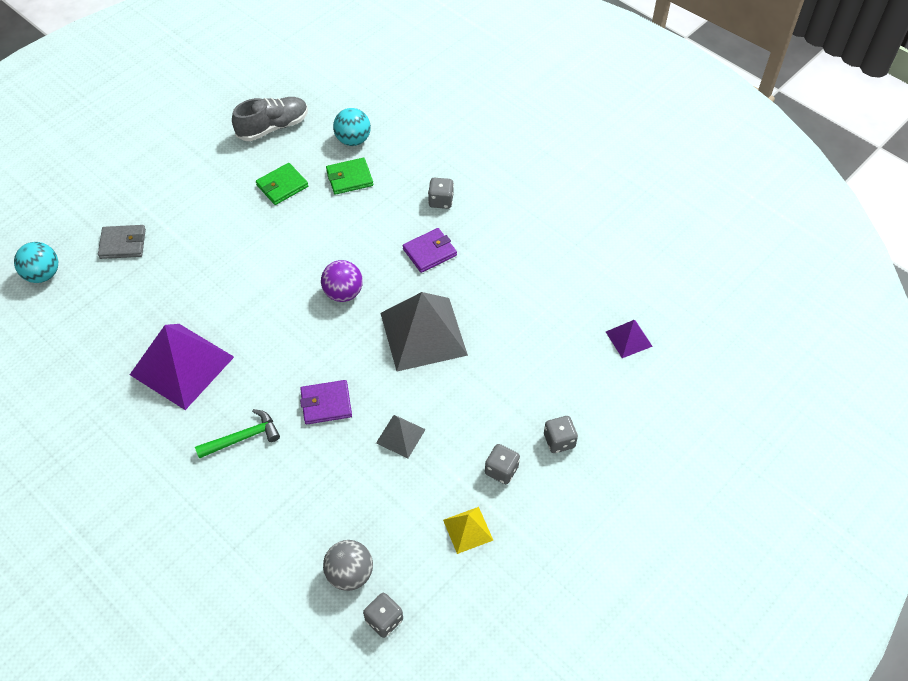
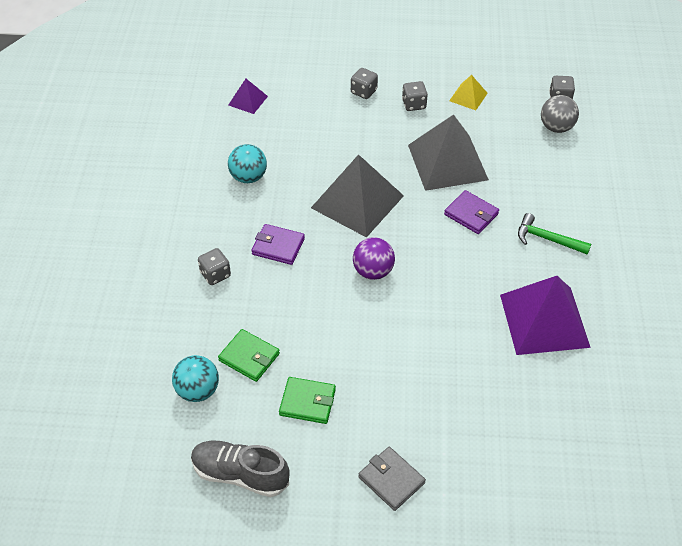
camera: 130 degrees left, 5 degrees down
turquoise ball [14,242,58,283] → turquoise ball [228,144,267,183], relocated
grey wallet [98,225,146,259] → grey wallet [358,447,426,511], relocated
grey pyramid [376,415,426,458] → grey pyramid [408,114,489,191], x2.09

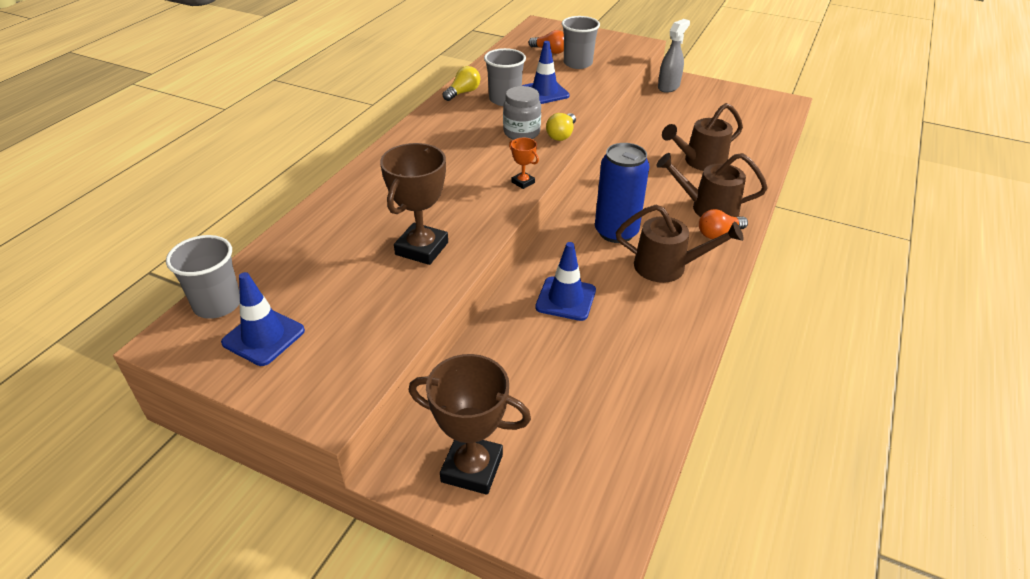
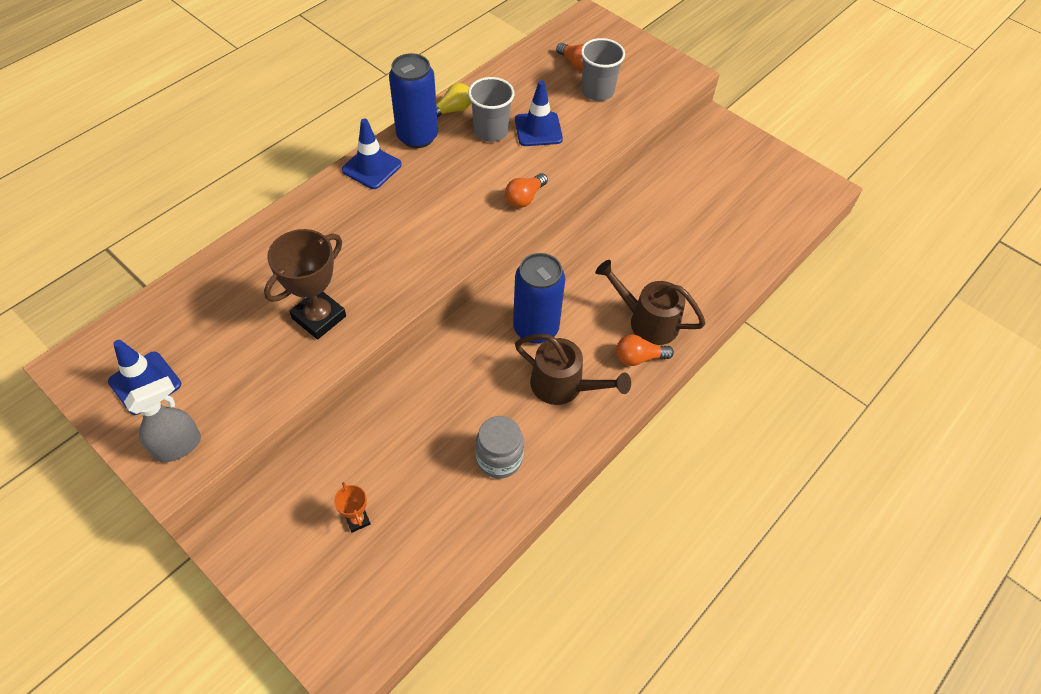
camera: 15 degrees right, 15 degrees up
grey cup [166,235,240,319] → -
brown trophy [409,354,531,495] → -
brown watering can [662,103,743,171] → -
- → blue can [389,53,438,148]
grey jar [503,86,541,140] → grey jar [476,416,524,478], relocated
orange trophy [509,138,539,189] → orange trophy [334,482,371,533], relocated
blue traffic cone [535,242,596,321] → blue traffic cone [342,119,402,189], relocated
grey spray bottle [658,19,690,93] → grey spray bottle [124,376,201,462], relocated
yellow light bulb [546,113,576,141] → orange light bulb [505,173,548,208]

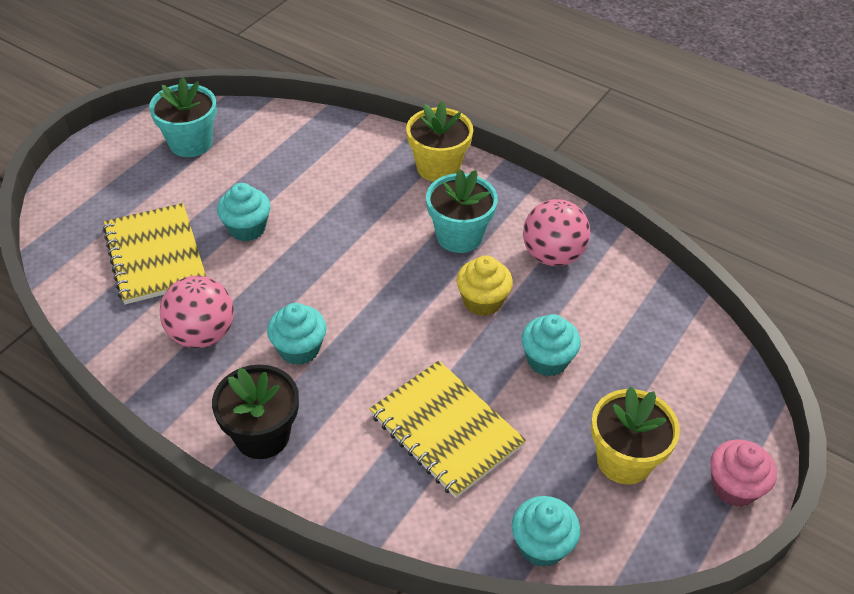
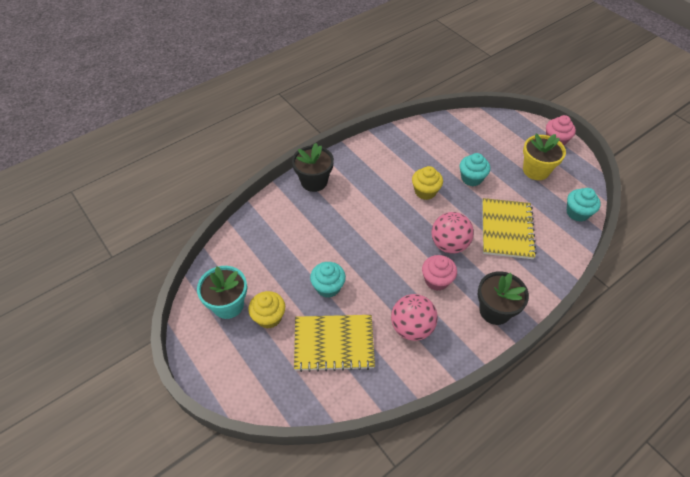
camera: 70 degrees left, 5 degrees up
turquoise flower pot [426,169,498,253] → -
- → yellow cupcake [248,291,285,329]
pink ball [523,199,590,266] → pink ball [431,212,474,253], relocated
turquoise cupcake [267,303,327,365] → pink cupcake [422,255,457,291]
yellow flower pot [406,101,473,182] → black flower pot [292,143,334,192]
yellow notebook [370,360,526,498] → yellow notebook [482,198,537,259], 60 degrees counterclockwise

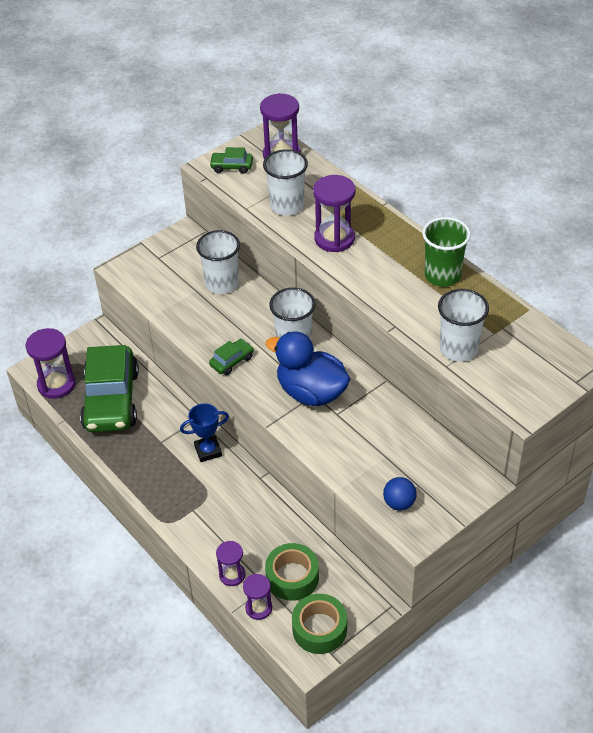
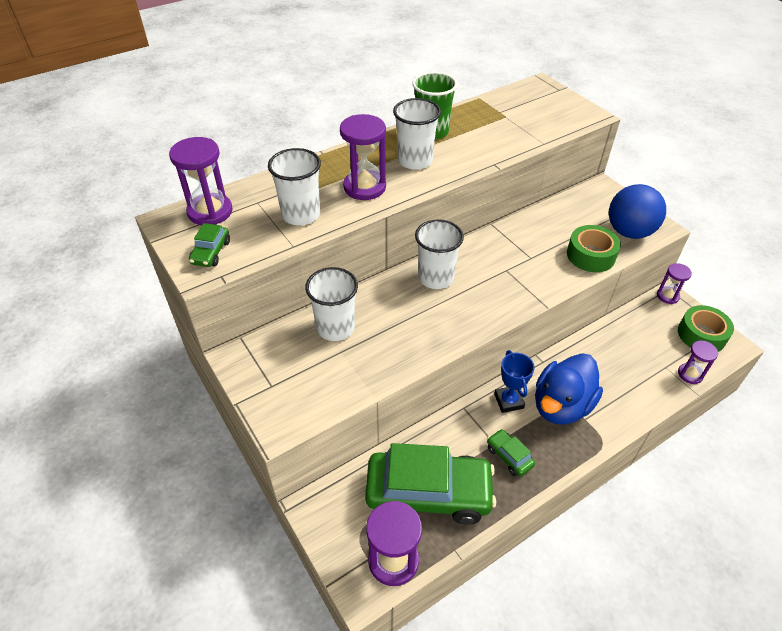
camera: 85 degrees left, 0 degrees up
green car [209,339,254,375] → green car [487,429,535,476], relocated
purple hourglass [216,541,245,586] → purple hourglass [657,263,692,304], relocated
green tape [265,543,319,601] → green tape [567,225,621,272], relocated
blue duck [266,331,350,406] → blue duck [535,353,603,425], relocated
white cup [438,289,489,362] → white cup [393,98,441,170], relocated
blue ball [383,477,417,511] → blue ball [609,184,666,239], x1.88

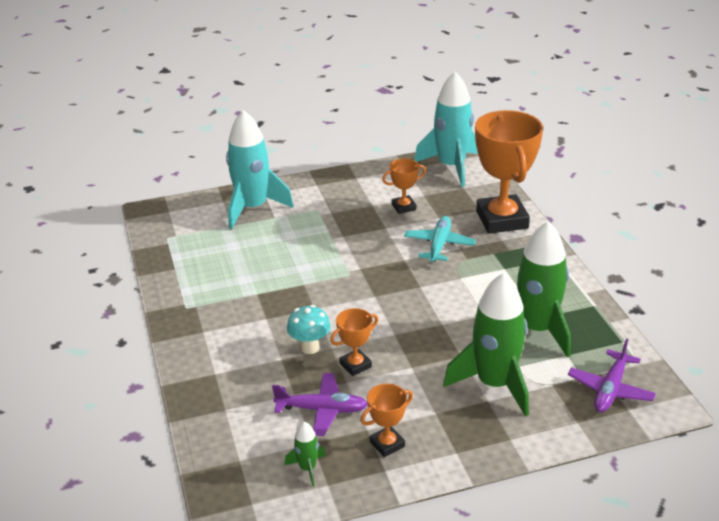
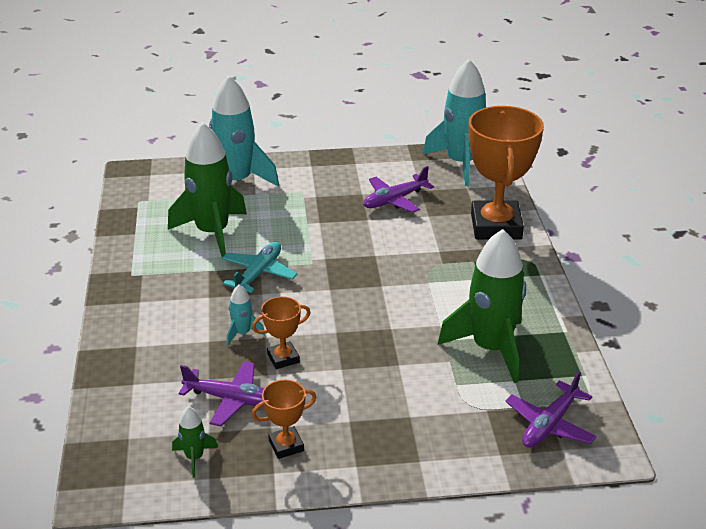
camera: 10 degrees right, 0 degrees up
turquoise plane [404,216,476,262] → turquoise plane [222,241,298,293], relocated
green rocket [443,273,529,416] → green rocket [168,122,247,257], relocated
turquoise mushroom [287,305,331,354] → turquoise rocket [227,285,265,345]
orange trophy [382,158,426,214] → purple plane [363,166,434,213]

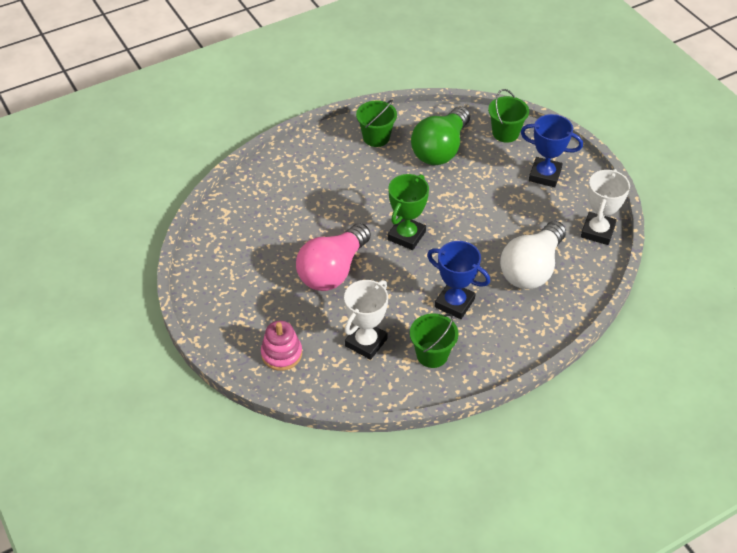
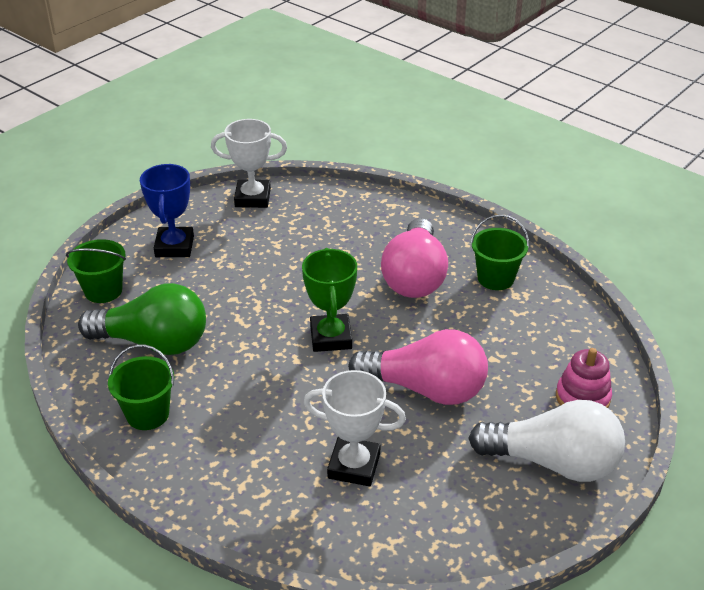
camera: 110 degrees left, 10 degrees down
white trophy [344,280,388,360] → white trophy [304,370,406,486], relocated
white light bulb [500,221,566,289] → white light bulb [468,400,625,482], relocated
blue trophy [427,241,490,319] → pink light bulb [381,218,448,298]
green trophy [388,174,429,250] → green trophy [302,248,357,352], 75 degrees clockwise

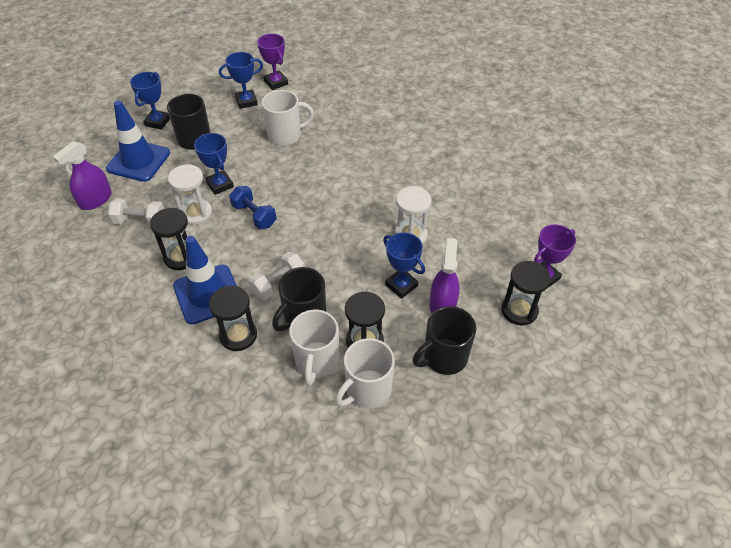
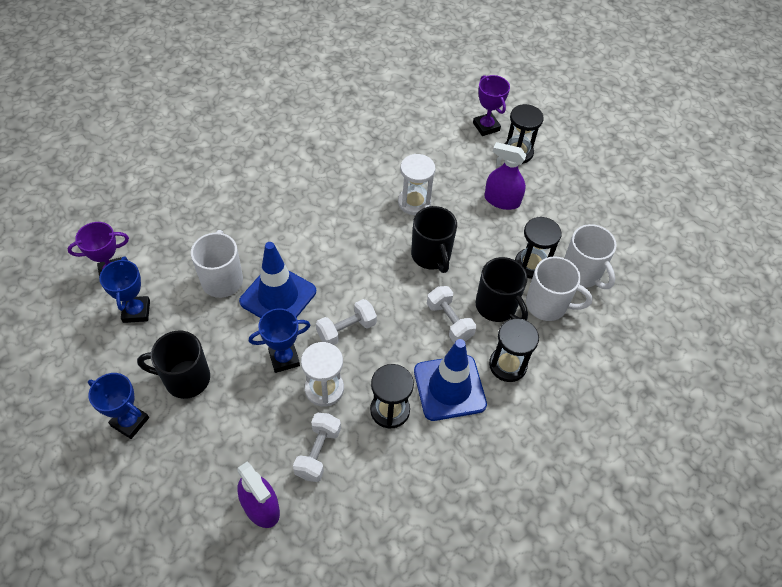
camera: 80 degrees left, 5 degrees up
blue trophy [383,232,425,299] → -
blue traffic cone [106,100,170,182] → blue traffic cone [239,242,316,318], relocated
black mug [413,306,476,375] → black mug [411,206,457,273], relocated
blue dumbbell [229,186,276,229] → white dumbbell [316,299,377,345]

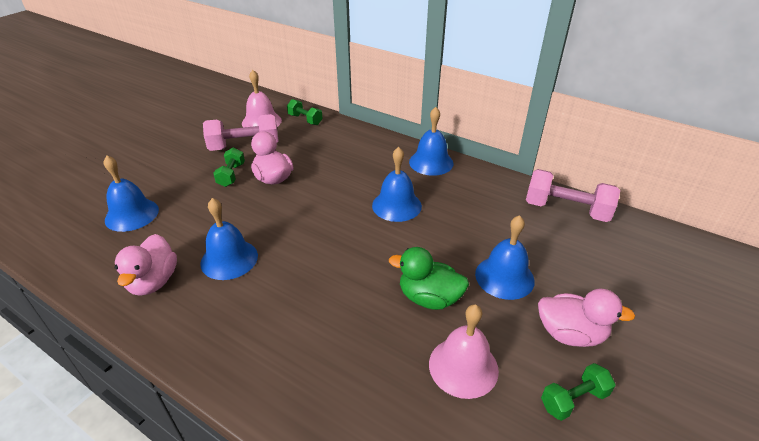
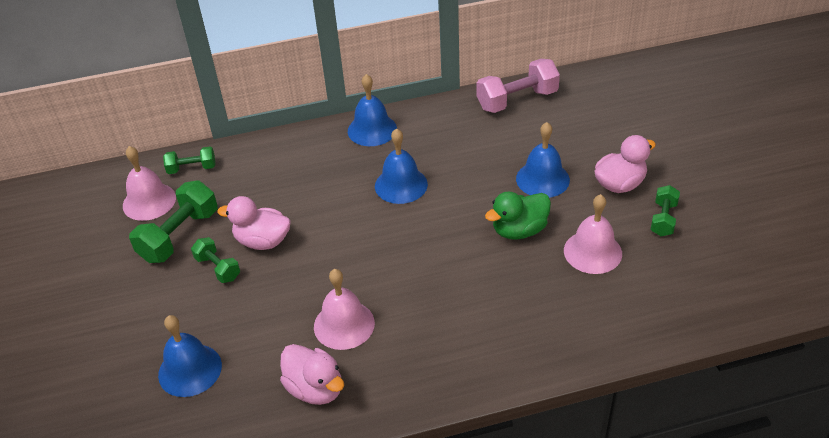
camera: 45 degrees left, 5 degrees up
blue bell [200,198,258,280] → pink bell [314,269,375,350]
pink dumbbell [203,114,279,151] → green dumbbell [129,180,217,263]

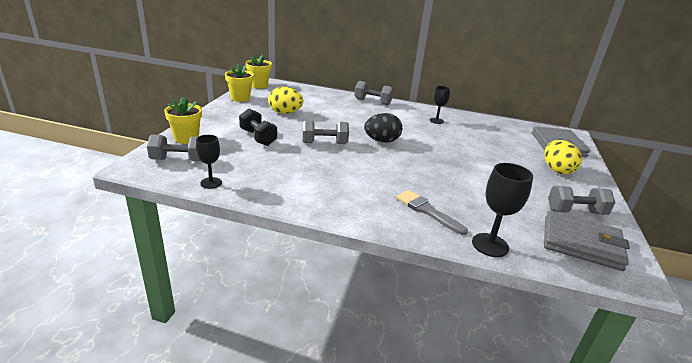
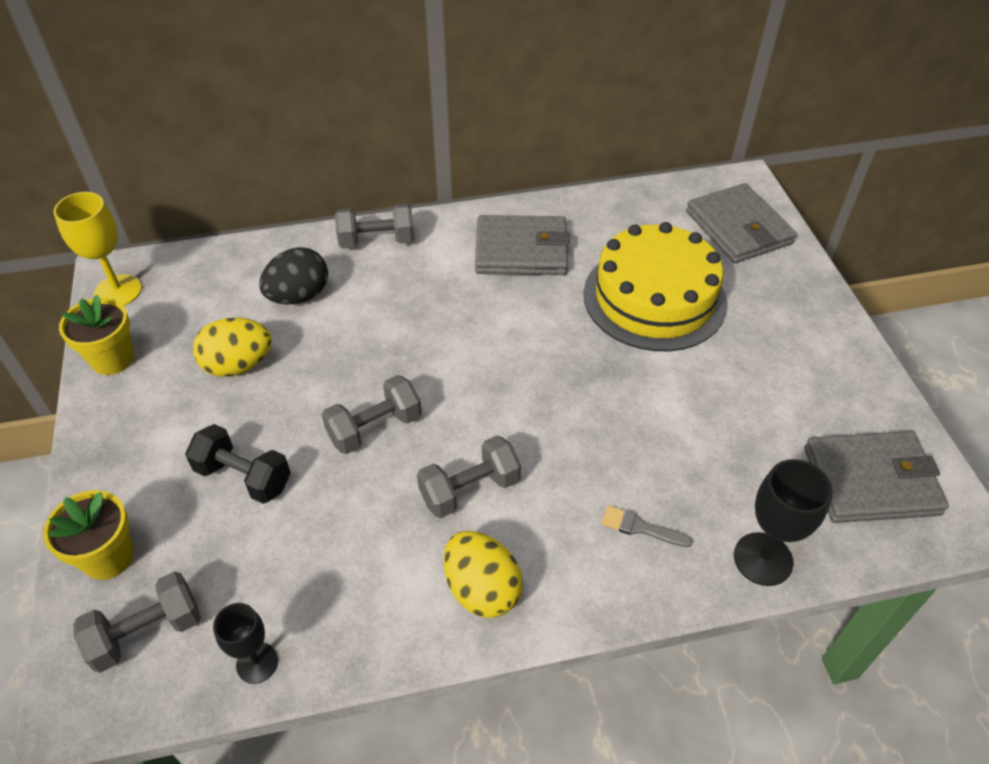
camera: 25 degrees left, 20 degrees up
- → yellow cake [584,222,727,351]
black egg [364,113,402,143] → black egg [259,247,328,305], relocated
yellow egg [544,140,582,174] → yellow egg [444,531,523,618], relocated
grey dumbbell [548,186,616,215] → grey dumbbell [417,436,521,518], relocated
yellow flower pot [245,54,272,89] → yellow goblet [54,192,142,306]
black goblet [430,86,450,124] → grey wallet [475,215,570,275]
grey brush [396,190,468,235] → grey brush [601,505,693,547], x0.65

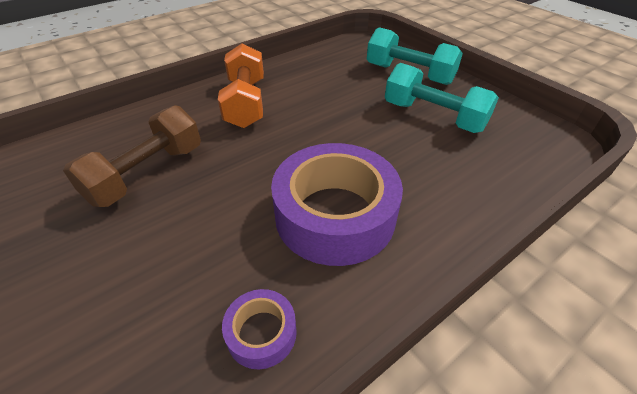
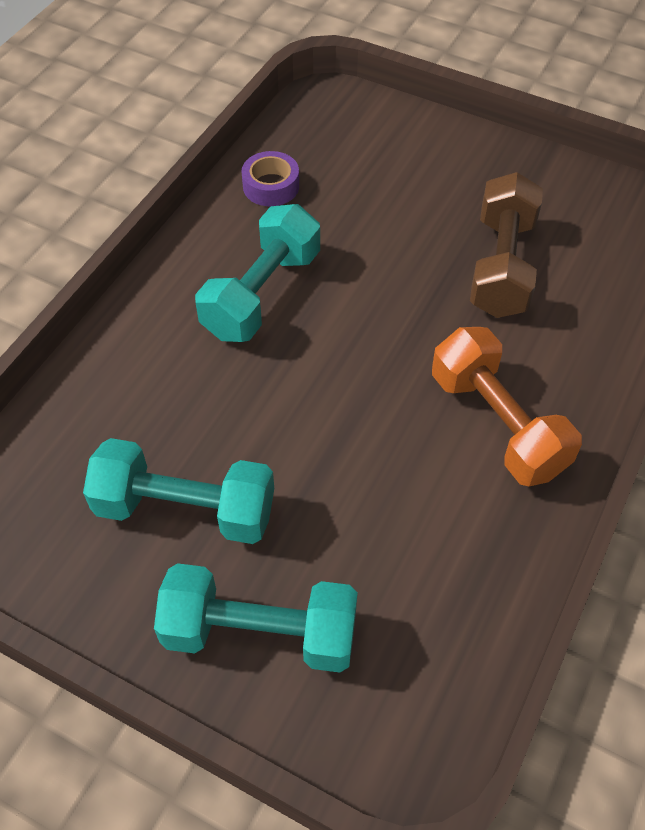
camera: 155 degrees right, 10 degrees up
purple tape [271,143,403,266] → turquoise dumbbell [195,204,320,342]

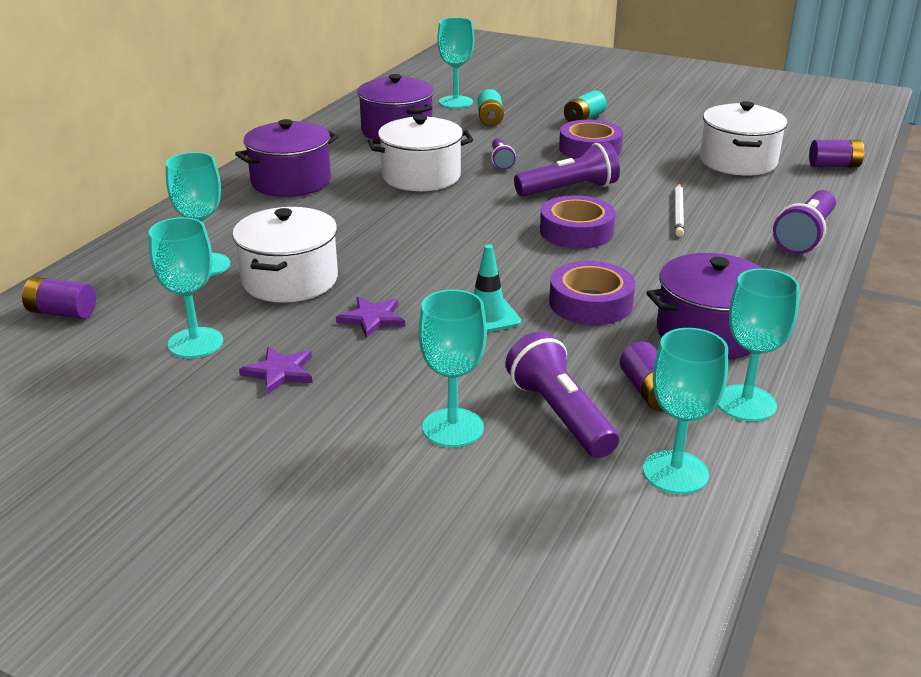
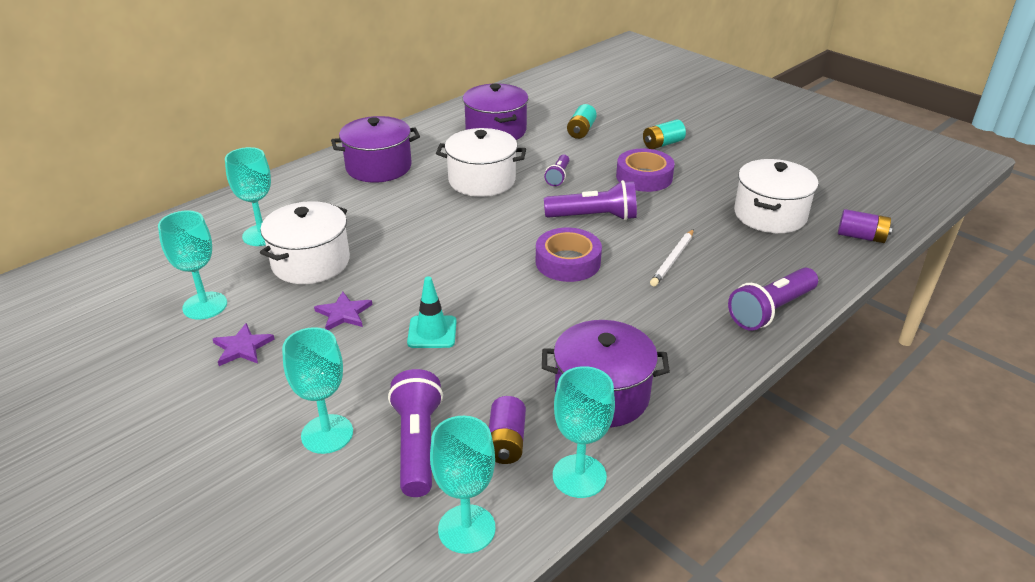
camera: 20 degrees right, 5 degrees up
purple battery [22,277,96,319] → -
turquoise goblet [437,17,474,108] → -
purple tape [549,261,635,325] → -

